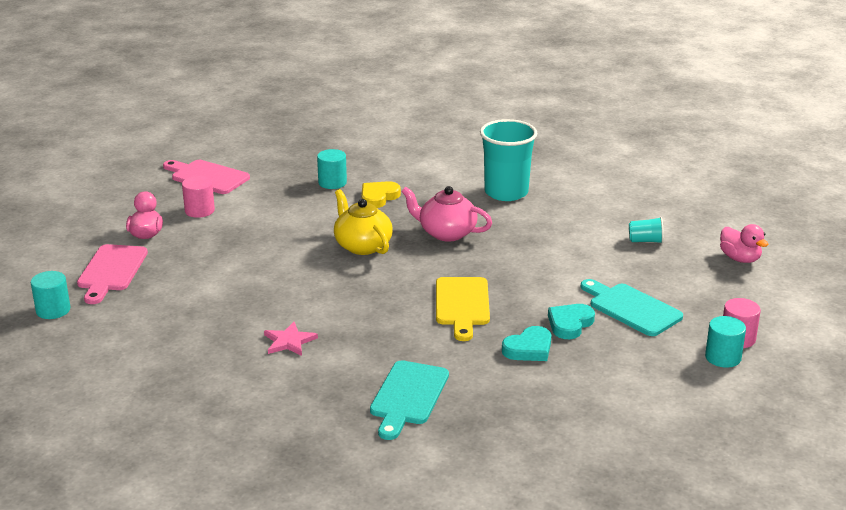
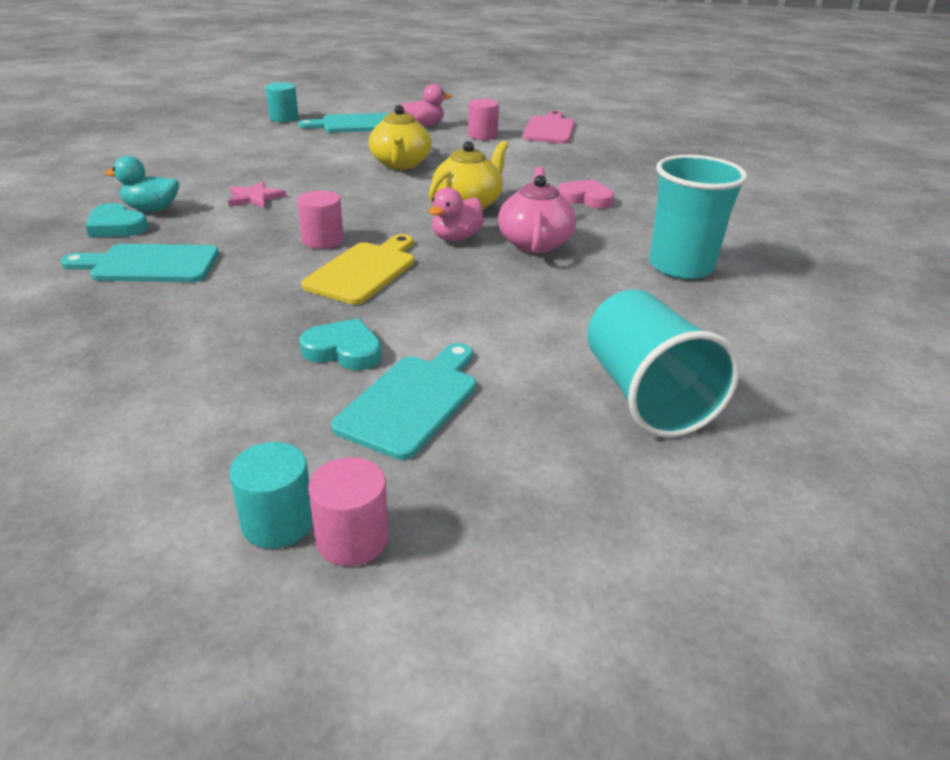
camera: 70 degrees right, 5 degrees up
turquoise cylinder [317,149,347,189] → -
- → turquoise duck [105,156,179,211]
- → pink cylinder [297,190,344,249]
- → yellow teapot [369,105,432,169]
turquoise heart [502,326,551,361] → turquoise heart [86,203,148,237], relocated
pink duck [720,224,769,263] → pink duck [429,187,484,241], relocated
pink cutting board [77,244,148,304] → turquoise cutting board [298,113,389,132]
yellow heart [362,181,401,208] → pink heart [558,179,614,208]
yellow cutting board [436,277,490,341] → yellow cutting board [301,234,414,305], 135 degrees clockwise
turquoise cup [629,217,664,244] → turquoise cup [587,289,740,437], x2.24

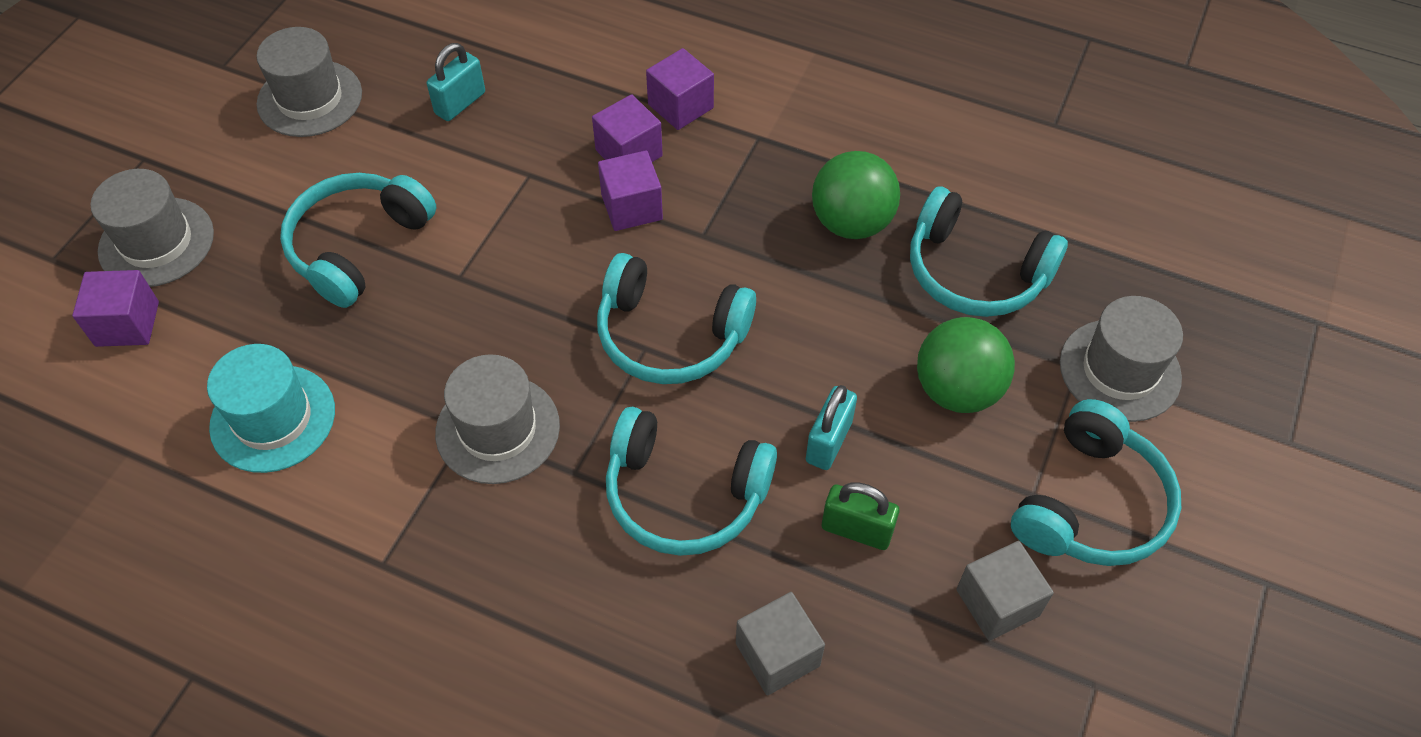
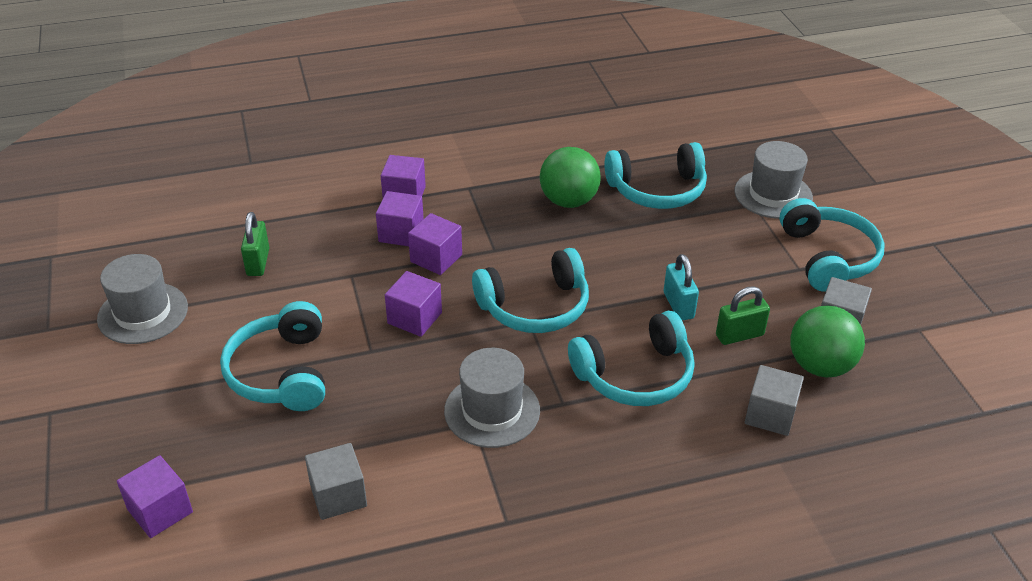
camera: 40 degrees left, 15 degrees down
grey hat [90,169,214,287] → -
- → purple cube [385,271,442,337]
green ball [917,317,1015,413] → green ball [790,306,865,377], relocated
turquoise hat [207,344,335,473] → grey cube [305,443,367,520]
turquoise padlock [427,43,485,121] → green padlock [241,212,269,276]

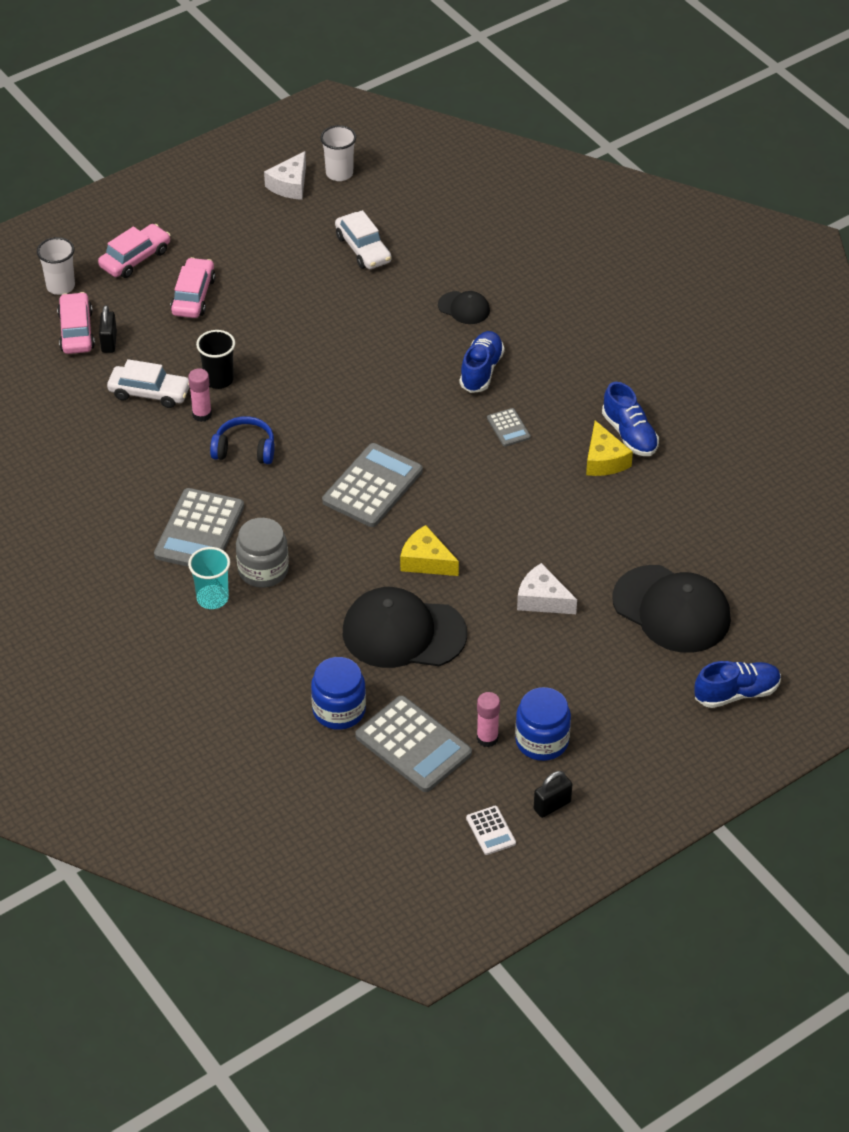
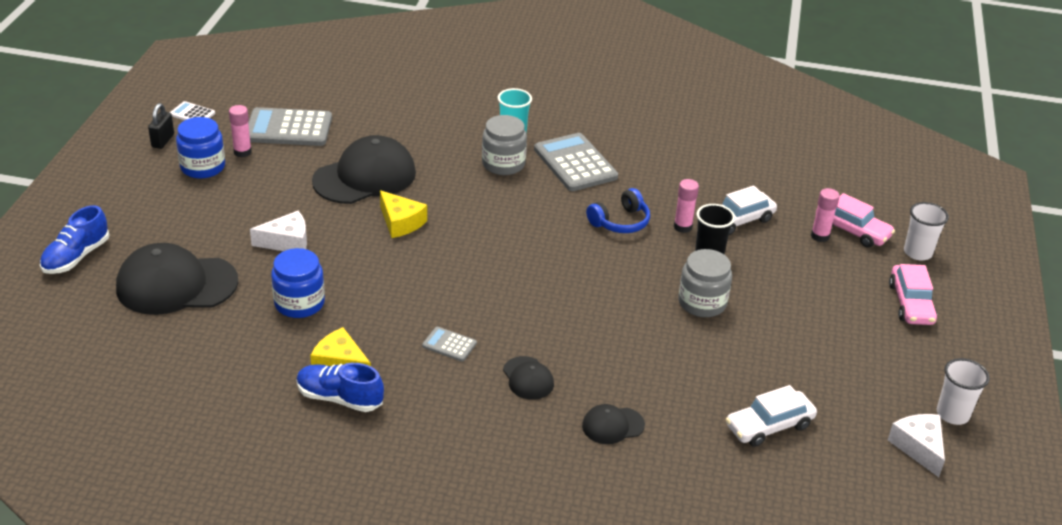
camera: 135 degrees right, 10 degrees down
pink car [170,257,216,318] → -
grey calculator [322,443,423,527] → -
- → grey jar [678,249,732,317]
blue jar [311,657,366,730] → blue jar [271,248,325,318], relocated
white cup [320,125,356,181] → white cup [937,358,990,425], relocated
black padlock [99,305,117,353] → pink glue stick [811,188,840,242]
blue shoe [460,331,504,393] → black cap [503,356,554,400]
white car [335,210,392,269] → white car [726,385,817,447], 45 degrees counterclockwise
yellow cheese [400,525,459,576] → yellow cheese [380,190,427,238], 60 degrees clockwise

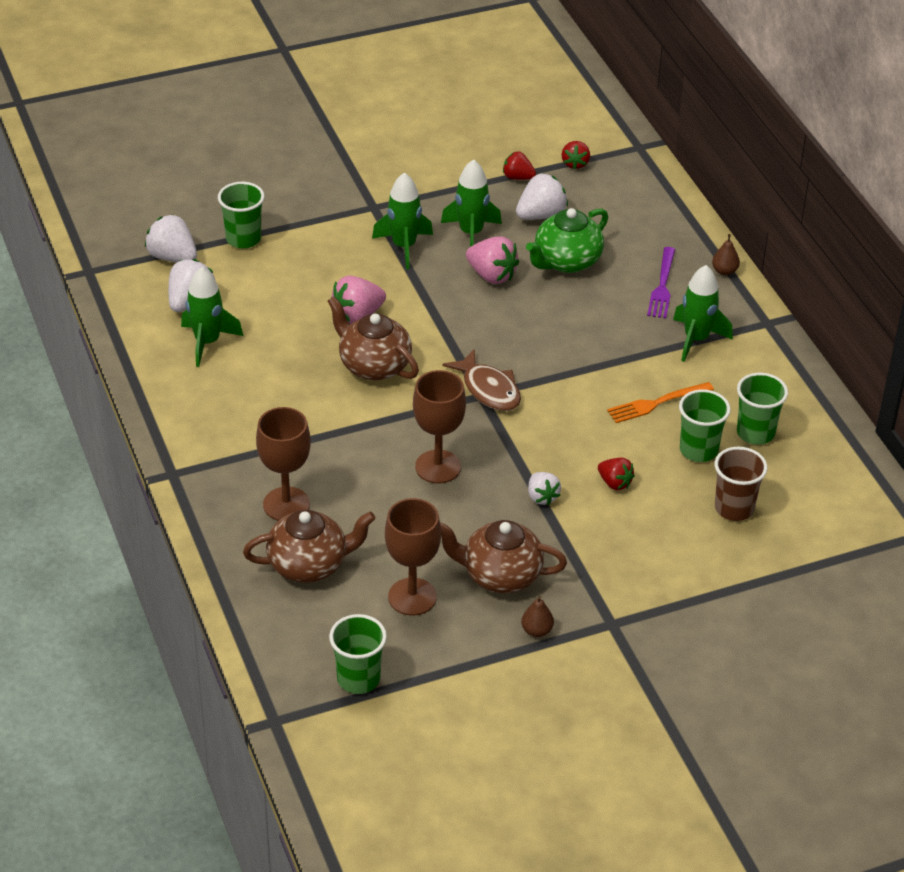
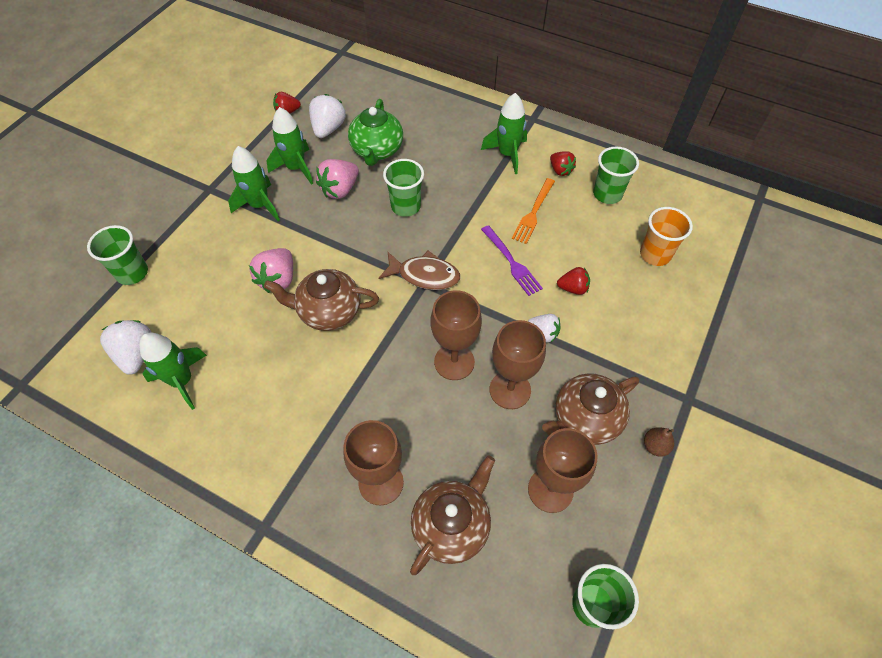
camera: 40 degrees left, 15 degrees up
white strawberry [145,214,197,262] → -
brown pear [712,234,740,275] → -
- → brown goblet [490,320,546,409]
red strawberry [562,141,590,170] → red strawberry [550,151,576,176], relocated
purple fork [647,247,675,318] → purple fork [481,225,543,296], relocated
green cup [679,389,731,462] → green cup [383,159,424,217], relocated
brown cup [715,447,768,521] → orange cup [640,207,693,266]
pink strawberry [466,236,519,284] → pink strawberry [316,159,359,199], 135 degrees clockwise

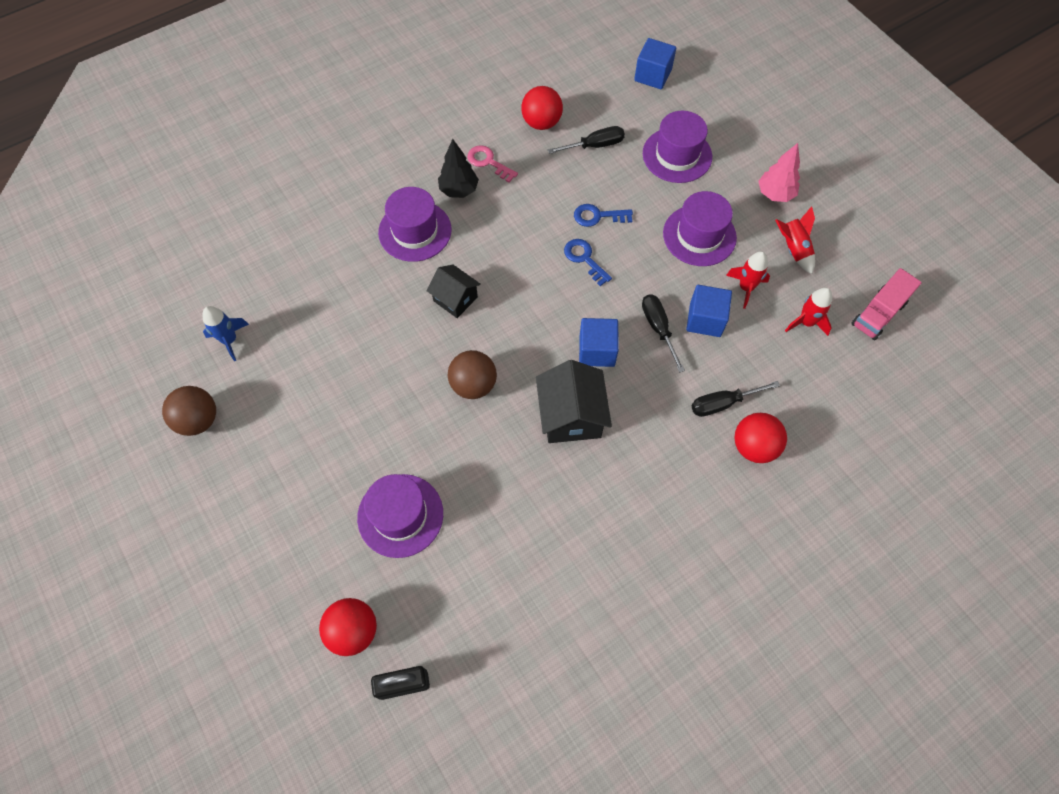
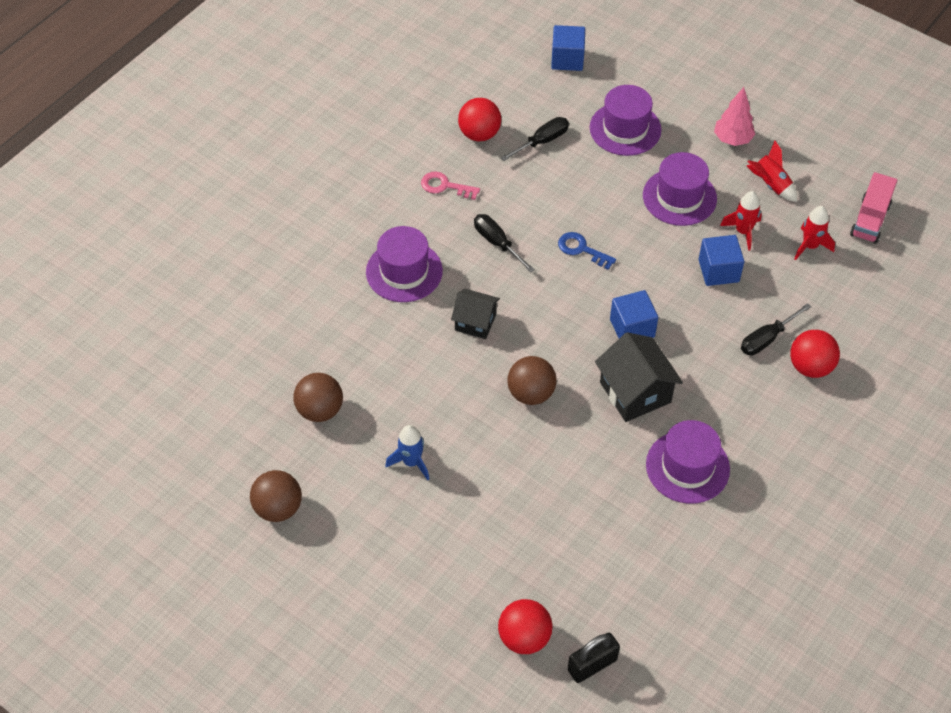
camera: 20 degrees left, 10 degrees down
black tree [438,139,479,198] → -
blue key [574,204,633,227] → -
- → brown ball [293,373,343,422]
blue rocket [203,306,249,361] → blue rocket [385,425,429,480], relocated
purple hat [357,474,443,558] → purple hat [646,420,730,504], relocated
black screwdriver [642,294,685,372] → black screwdriver [474,214,535,273], relocated

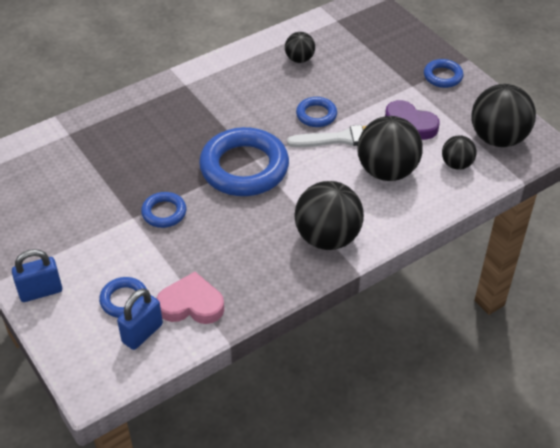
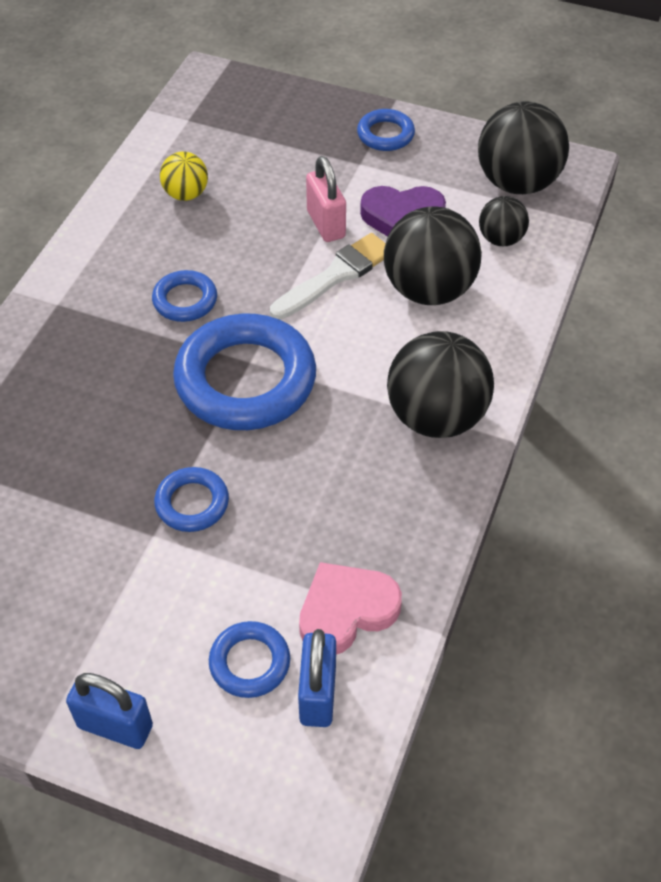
camera: 35 degrees left, 5 degrees up
- → pink padlock [306,156,346,242]
blue ring [296,97,337,127] → blue ring [152,270,217,322], relocated
black ball [285,32,315,63] → yellow ball [160,152,208,201]
blue padlock [12,249,62,302] → blue padlock [66,673,153,749], 75 degrees clockwise

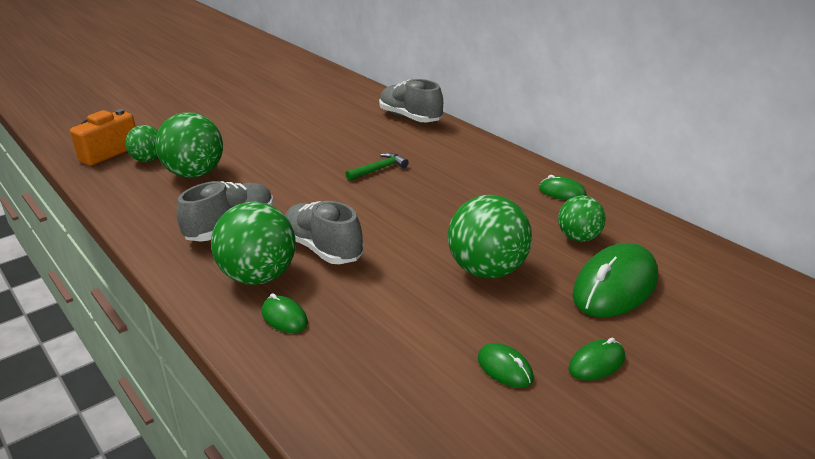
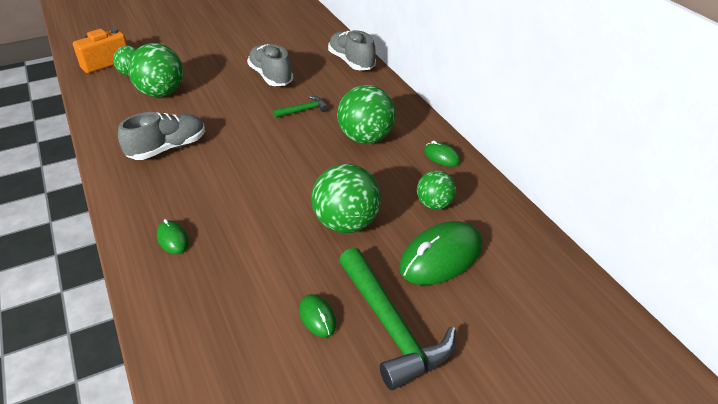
camera: 10 degrees right, 10 degrees up
green ball [211,202,296,285] → green ball [337,85,396,144], relocated
grey shoe [285,201,364,264] → grey shoe [247,44,293,86], relocated
green mouse [568,338,625,380] → green hammer [339,248,456,390]

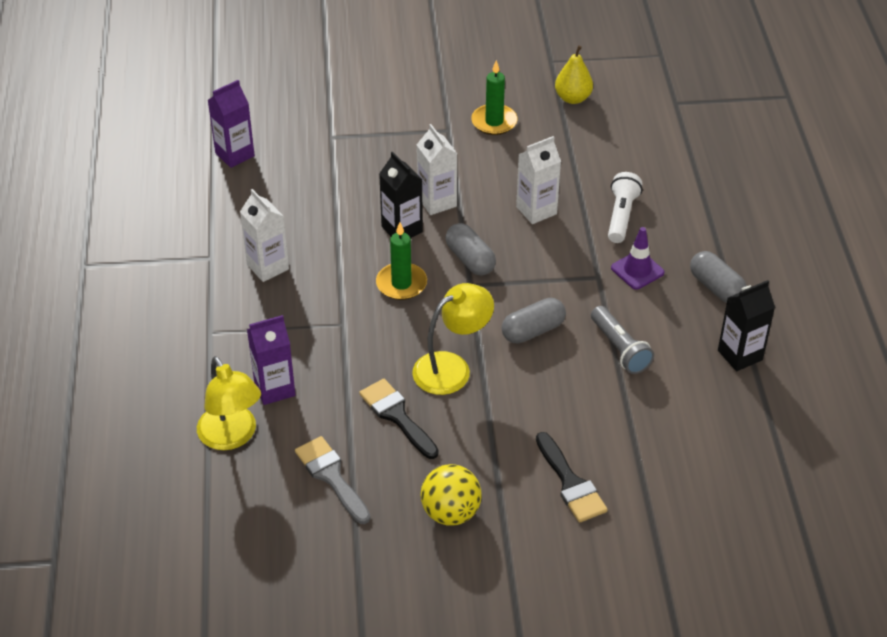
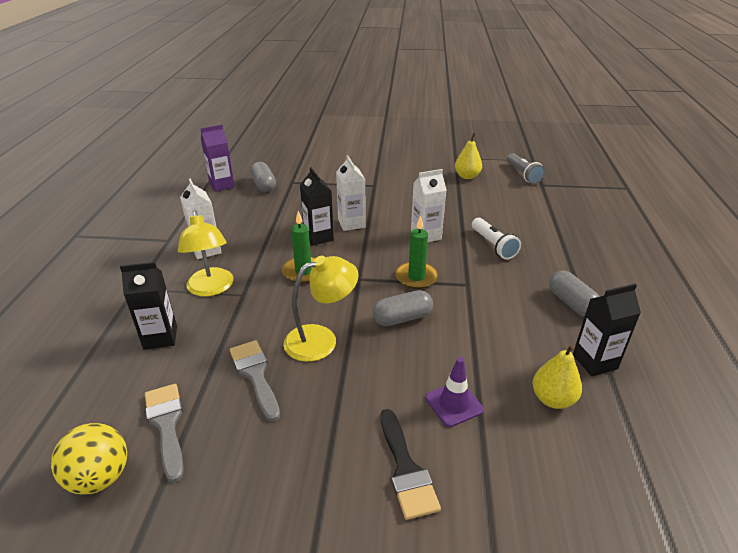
camera: 10 degrees right, 10 degrees down
- → yellow pear [533,344,582,409]
yellow lamp [197,356,261,450] → yellow lamp [178,210,234,297], relocated
yellow ball [421,464,482,526] → yellow ball [51,423,127,495], relocated
grey capsule [445,223,496,275] → grey capsule [250,162,276,192], relocated
green candle [471,60,518,135] → green candle [395,216,438,289], relocated
grey flashlight [591,306,654,374] → grey flashlight [507,153,545,184], relocated
purple traffic cone [611,227,664,290] → purple traffic cone [426,357,484,427], relocated
purple carton [247,315,295,405] → black carton [120,262,177,350]
black brush [359,379,439,459] → grey brush [230,340,280,421]
white flashlight [608,172,643,243] → white flashlight [472,218,521,260], 135 degrees clockwise

